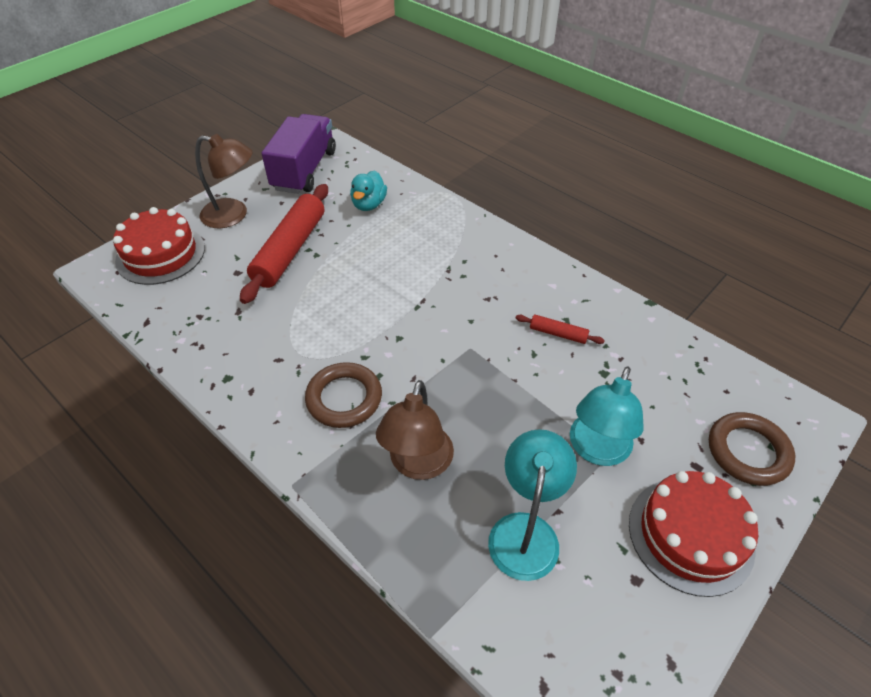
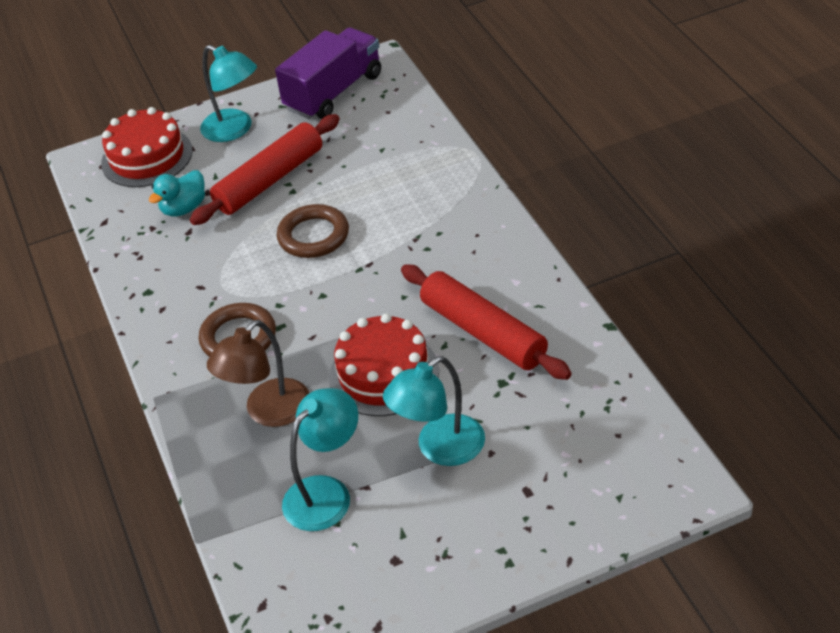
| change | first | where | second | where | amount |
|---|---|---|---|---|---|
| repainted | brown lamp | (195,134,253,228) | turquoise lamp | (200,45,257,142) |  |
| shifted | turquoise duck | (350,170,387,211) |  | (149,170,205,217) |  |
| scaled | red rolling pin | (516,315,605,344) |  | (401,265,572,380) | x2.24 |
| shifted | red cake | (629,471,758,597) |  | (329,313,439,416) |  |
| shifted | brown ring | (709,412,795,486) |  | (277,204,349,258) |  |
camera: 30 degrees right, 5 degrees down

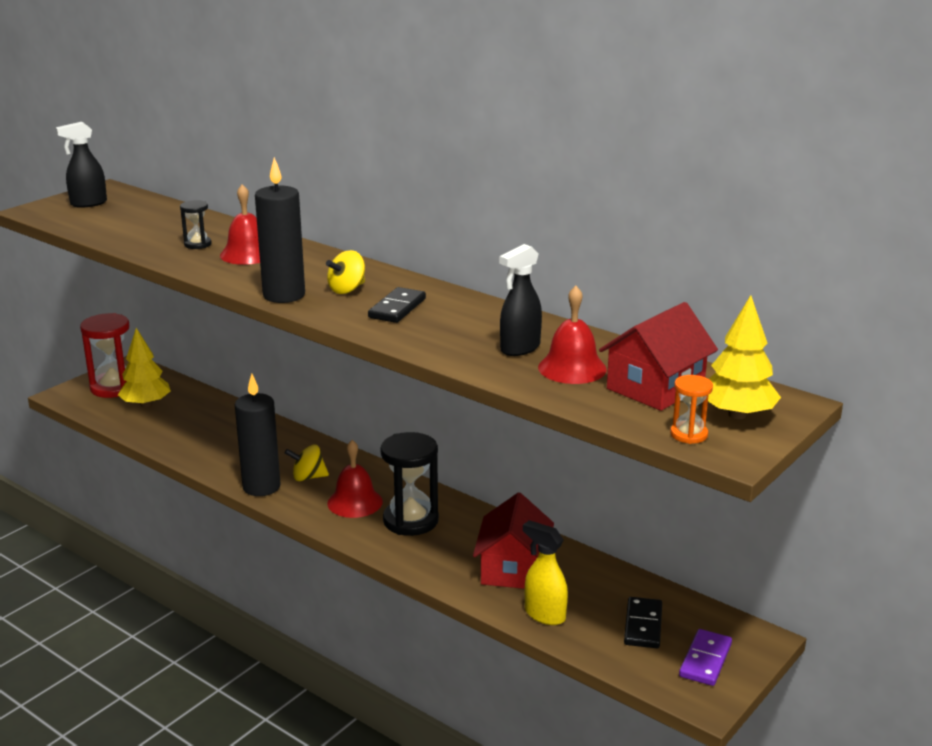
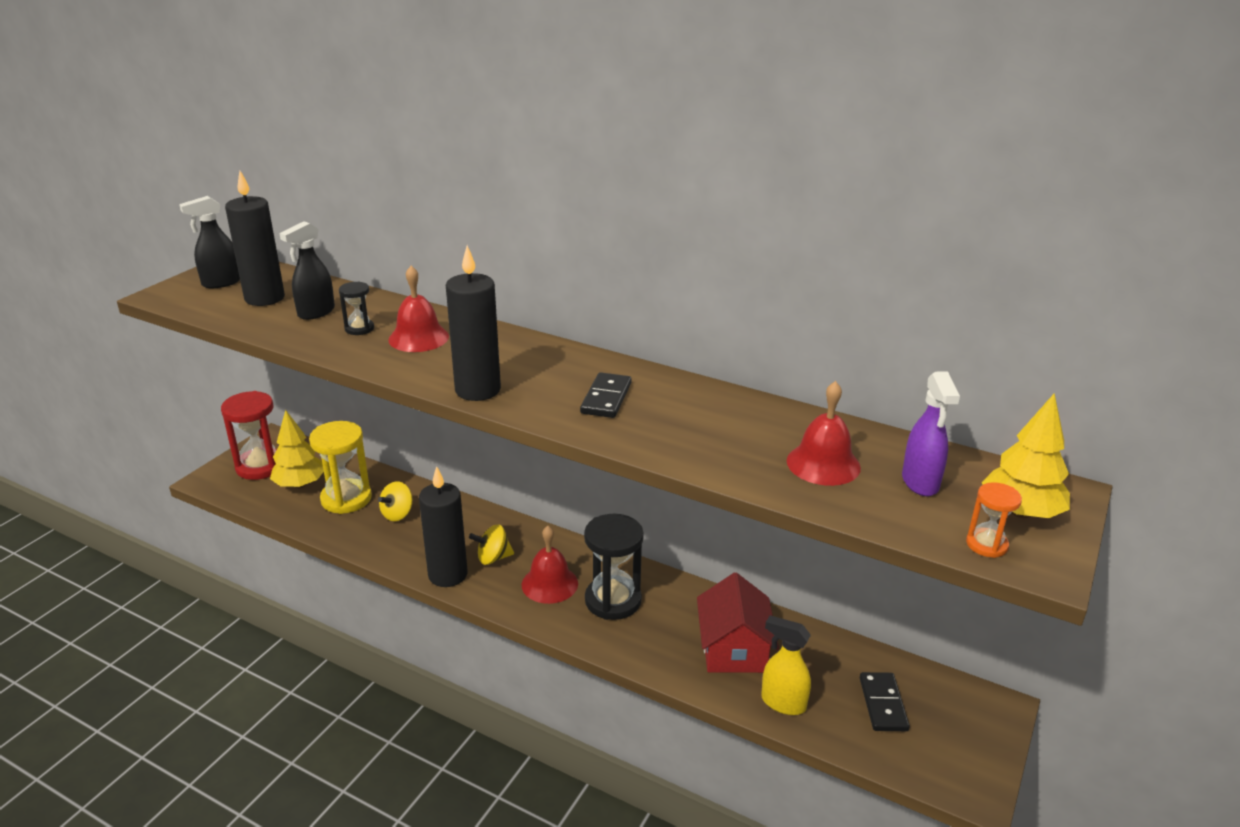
| change | first | where | second | where | amount |
|---|---|---|---|---|---|
| shifted | yellow spinning top | (326,250,365,294) |  | (378,481,412,521) |  |
| shifted | black spray bottle | (499,244,542,356) |  | (280,221,335,320) |  |
| swapped | red house | (599,302,718,411) | purple spray bottle | (902,372,960,496) |  |
| gone | purple domino | (679,629,732,686) |  |  |  |
| new |  |  | black candle | (225,171,285,306) |  |
| new |  |  | yellow hourglass | (309,421,372,514) |  |
camera: 10 degrees left, 5 degrees up

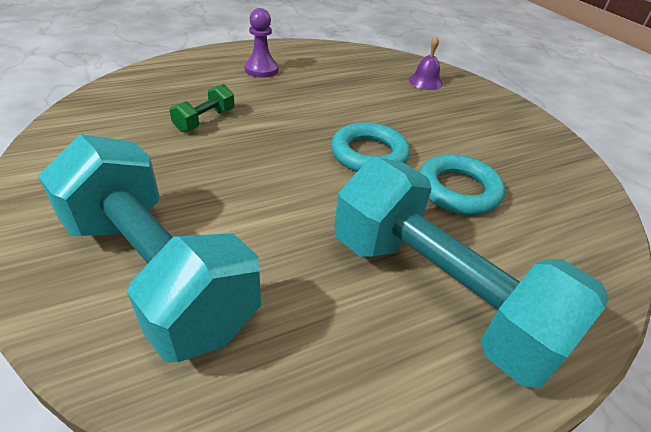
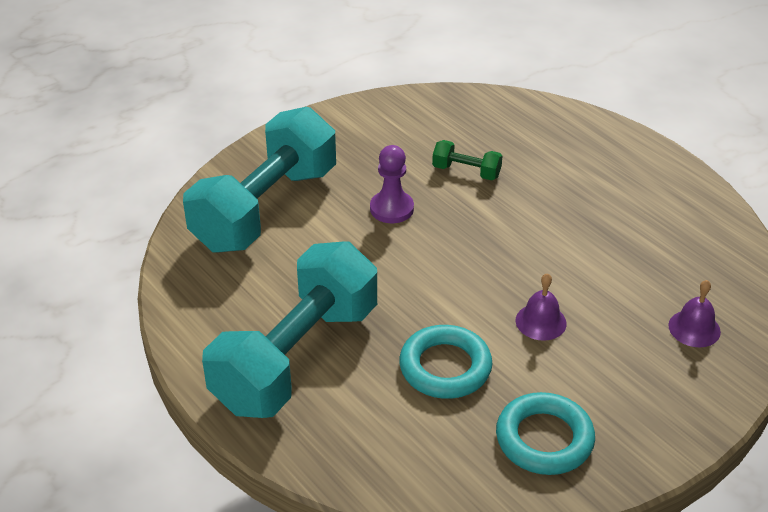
| change | first | where | second | where | amount |
|---|---|---|---|---|---|
| shifted | purple pawn | (245,8,279,78) |  | (370,145,414,223) |  |
| shifted | turquoise ring | (331,122,410,172) |  | (496,392,595,475) |  |
| new |  |  | purple bell | (516,273,567,341) |  |
camera: 80 degrees right, 0 degrees up

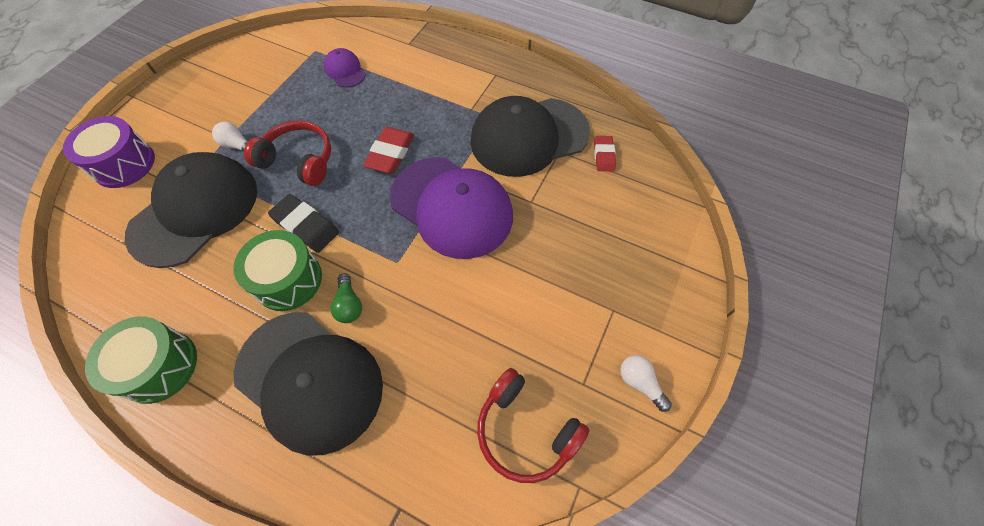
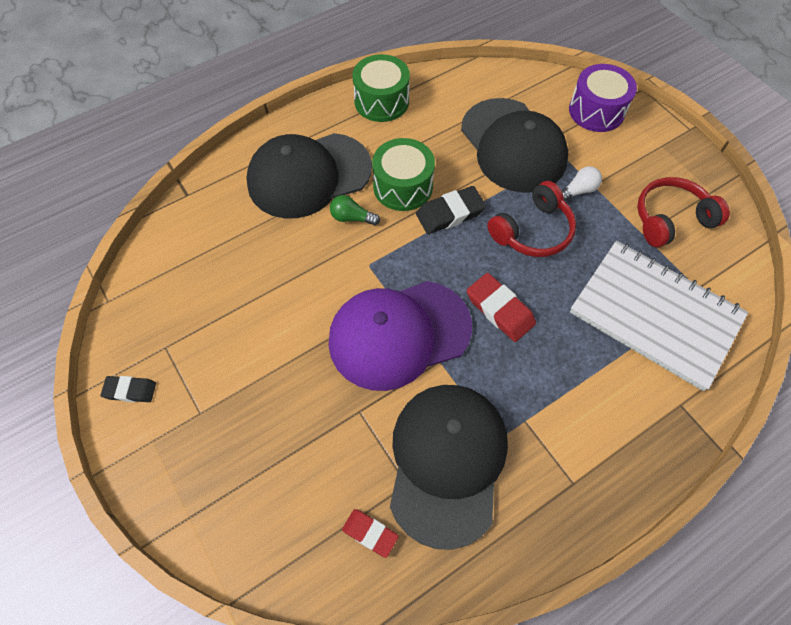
| change | first | where | second | where | amount |
|---|---|---|---|---|---|
| swapped | purple cap | (324,48,366,88) | white notebook | (570,241,748,391) |  |
| shifted | red headphones | (477,368,589,483) |  | (637,177,730,247) |  |
| swapped | white light bulb | (620,355,672,412) | black eraser | (100,376,156,402) |  |
camera: 120 degrees right, 0 degrees up

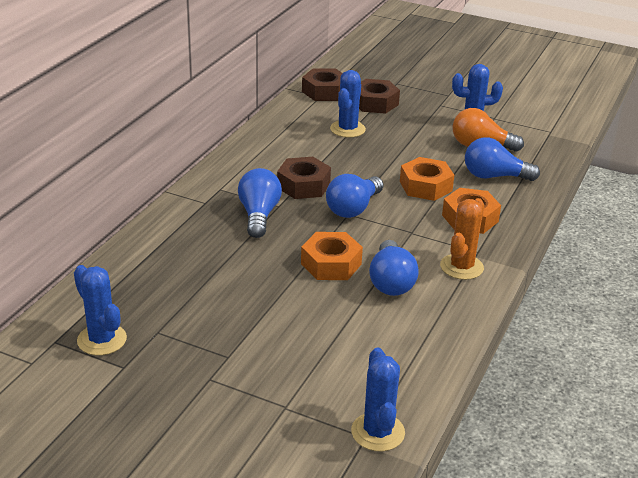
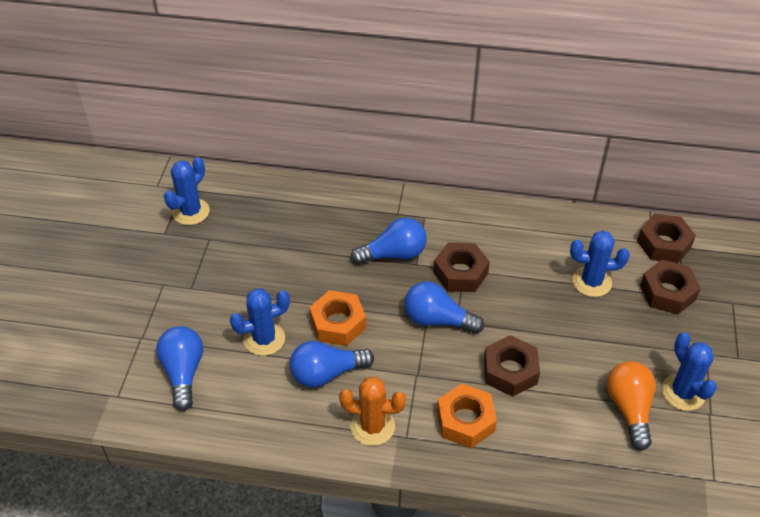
| change | first | where | second | where | amount |
|---|---|---|---|---|---|
| shifted | blue cactus | (351,347,405,451) |  | (230,288,290,356) |  |
| repainted | orange nut | (400,157,454,201) | brown nut | (484,335,540,397) |  |
| shifted | blue light bulb | (465,137,540,181) |  | (156,326,203,411) |  |
camera: 75 degrees right, 15 degrees up

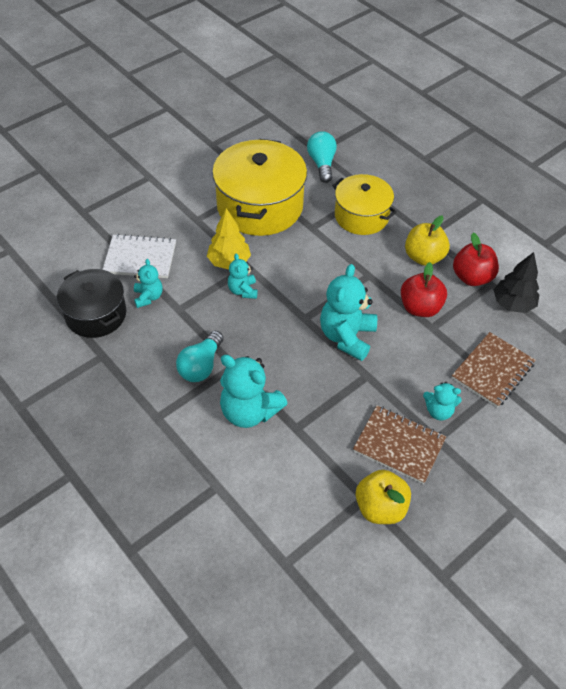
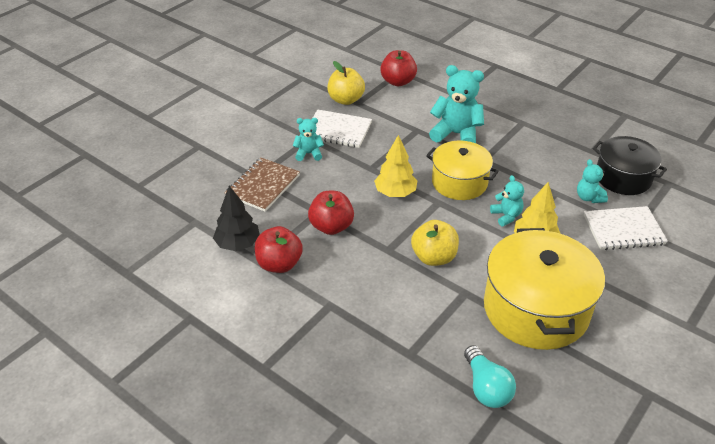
| change | first | where | second | where | amount |
|---|---|---|---|---|---|
| gone | turquoise light bulb | (176,331,224,382) |  |  |  |
| swapped | turquoise teddy bear | (320,264,377,361) | yellow tree | (374,135,418,197) |  |
| shifted | yellow pot | (332,174,397,235) |  | (426,141,499,200) |  |
| repainted | brown notebook | (353,405,446,484) | white notebook | (313,109,372,148) |  |
| shifted | yellow apple | (405,215,450,266) |  | (411,220,459,266) |  |
| new |  |  | red apple | (380,50,417,86) |  |
camera: 170 degrees right, 10 degrees down

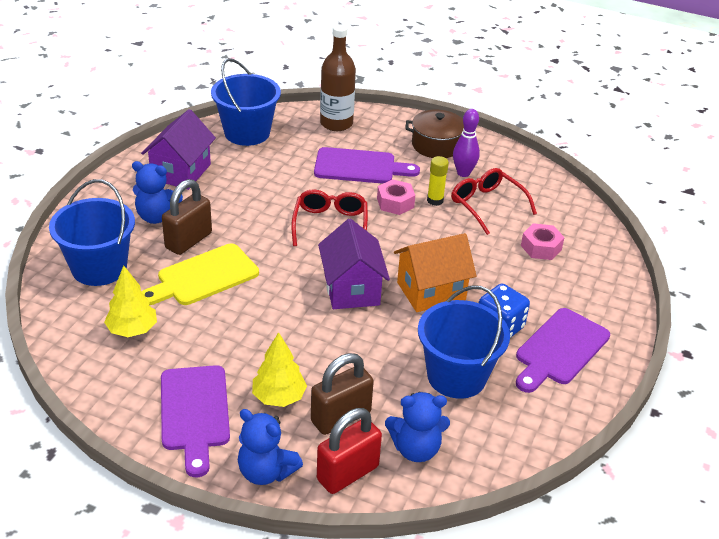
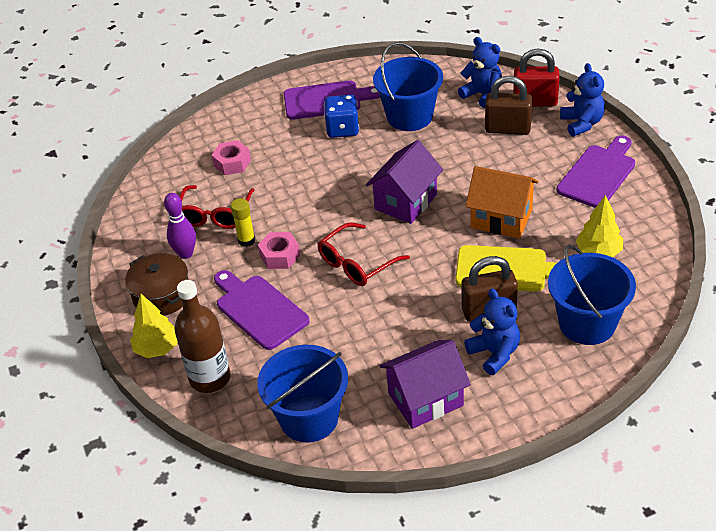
| change | first | where | second | where | amount |
|---|---|---|---|---|---|
| shifted | yellow tree | (252,332,307,407) |  | (130,294,177,358) |  |
| shifted | orange house | (394,233,477,312) |  | (466,166,539,238) |  |
camera: 130 degrees left, 5 degrees up

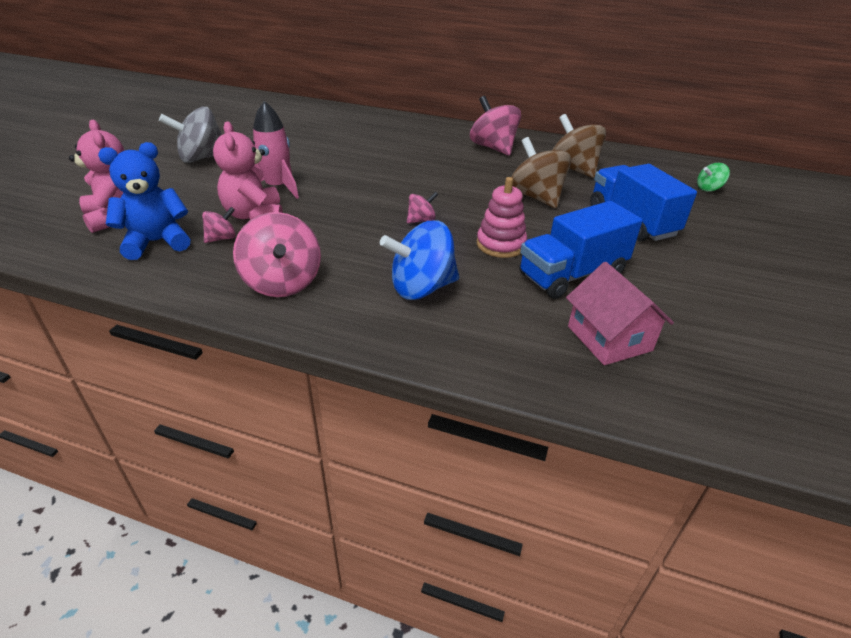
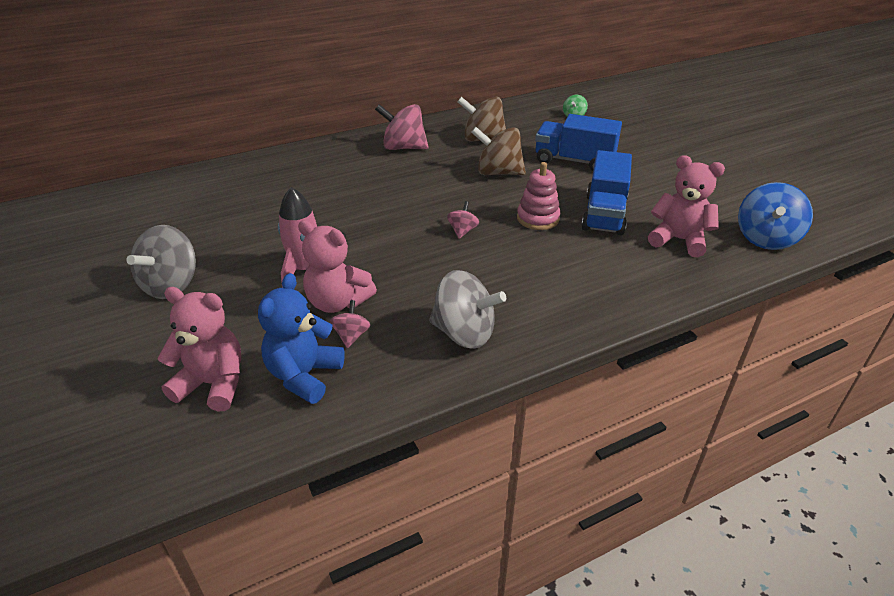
| change | first | where | second | where | amount |
|---|---|---|---|---|---|
| repainted | pink spinning top | (233,212,321,297) | grey spinning top | (429,270,506,349) |  |
| shifted | blue spinning top | (380,220,459,300) |  | (738,182,813,250) |  |
| swapped | pink house | (566,262,674,365) | pink teddy bear | (648,155,725,257) |  |
camera: 45 degrees left, 0 degrees up

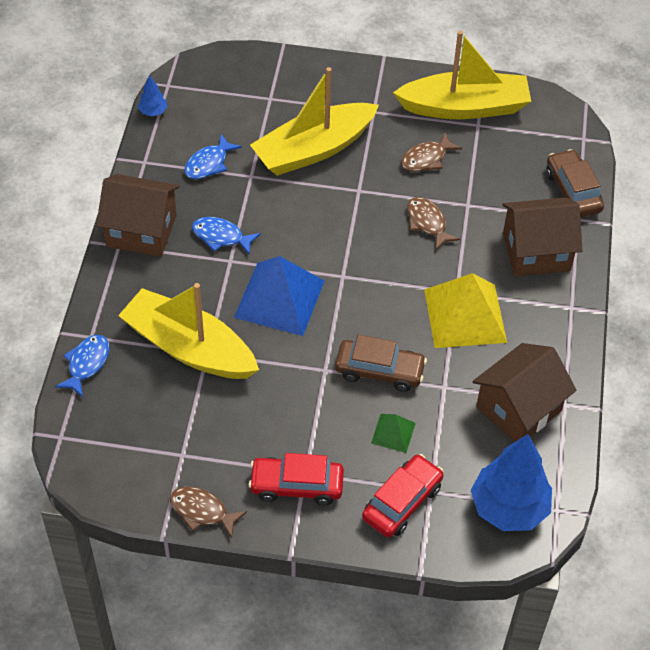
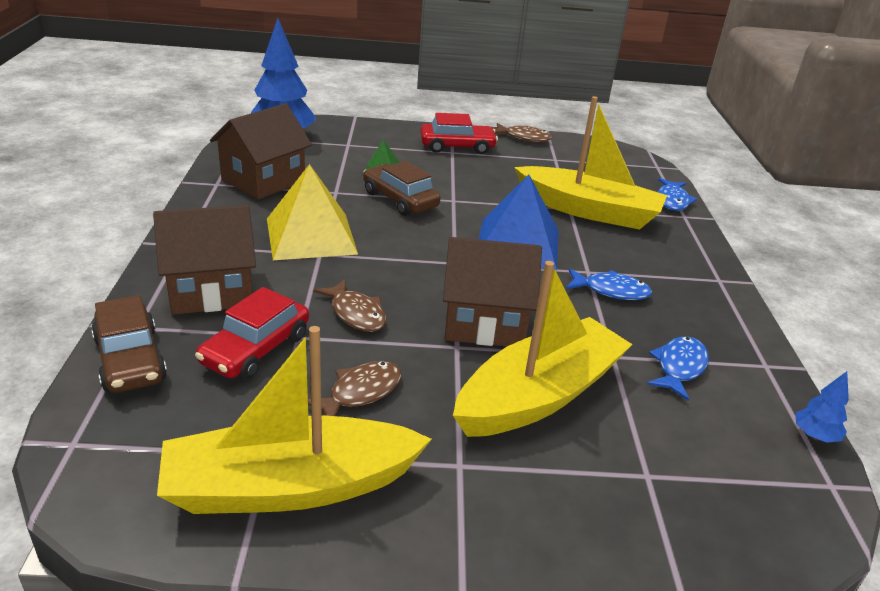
| change | first | where | second | where | amount |
|---|---|---|---|---|---|
| shifted | brown house | (96,174,180,257) |  | (443,237,542,346) |  |
| rotated | brown car | (335,334,427,392) |  | (363,161,440,216) | 45 degrees clockwise |
| shifted | red car | (362,454,444,538) |  | (195,287,309,380) |  |
camera: 170 degrees right, 20 degrees down

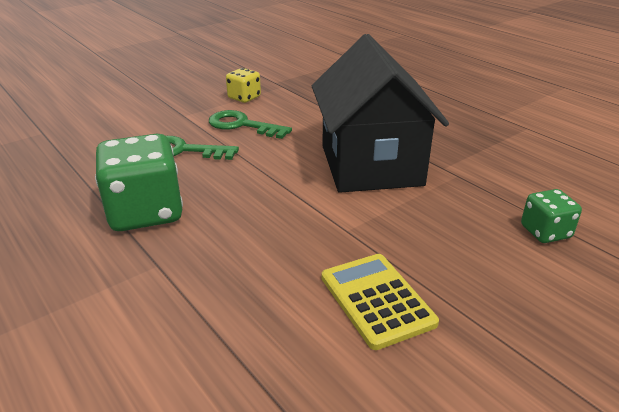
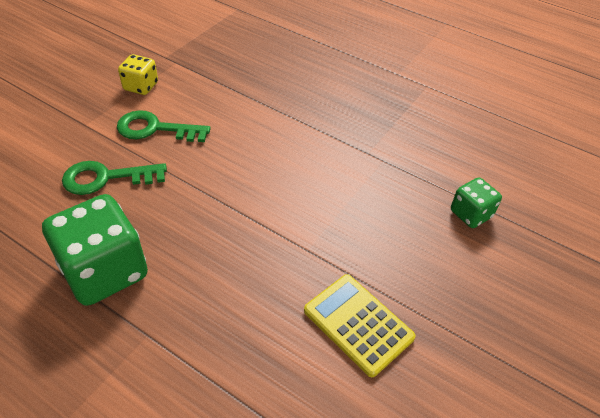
| change | first | where | second | where | amount |
|---|---|---|---|---|---|
| gone | black house | (312,34,449,193) |  |  |  |
camera: 20 degrees left, 15 degrees up

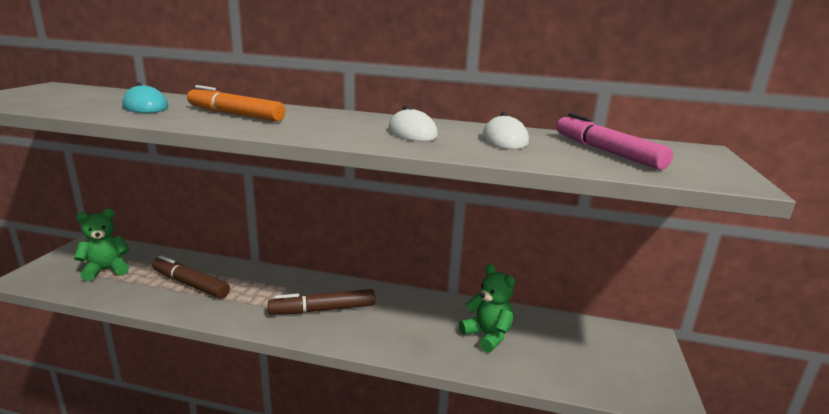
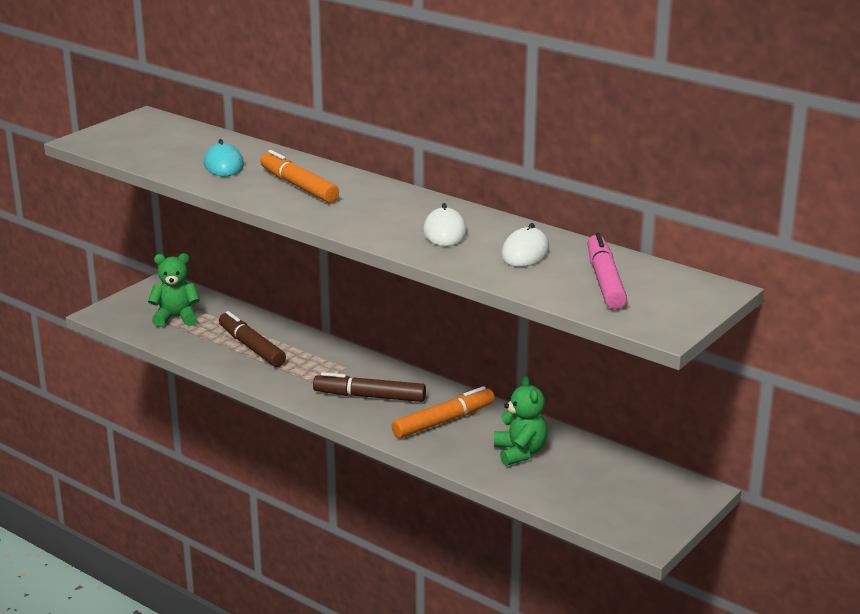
| change | first | where | second | where | amount |
|---|---|---|---|---|---|
| new |  |  | orange marker | (392,386,495,438) |  |
camera: 25 degrees right, 5 degrees up

